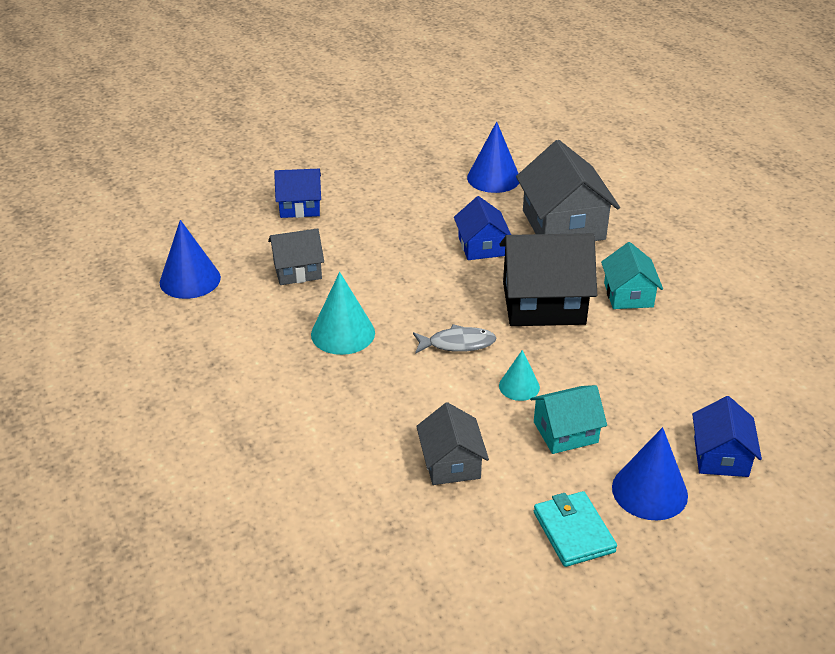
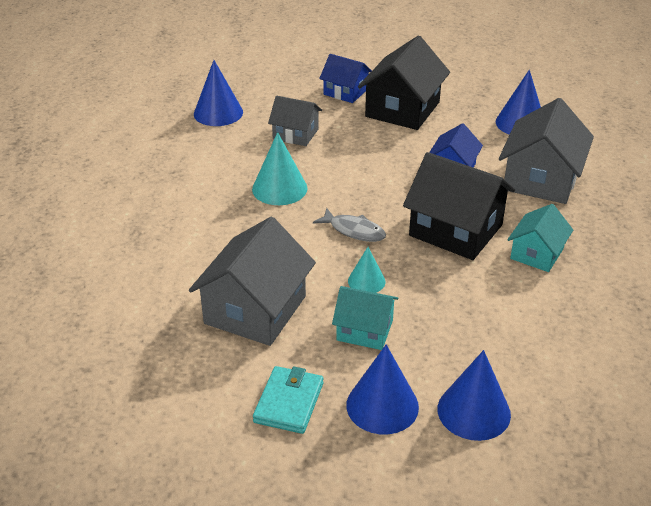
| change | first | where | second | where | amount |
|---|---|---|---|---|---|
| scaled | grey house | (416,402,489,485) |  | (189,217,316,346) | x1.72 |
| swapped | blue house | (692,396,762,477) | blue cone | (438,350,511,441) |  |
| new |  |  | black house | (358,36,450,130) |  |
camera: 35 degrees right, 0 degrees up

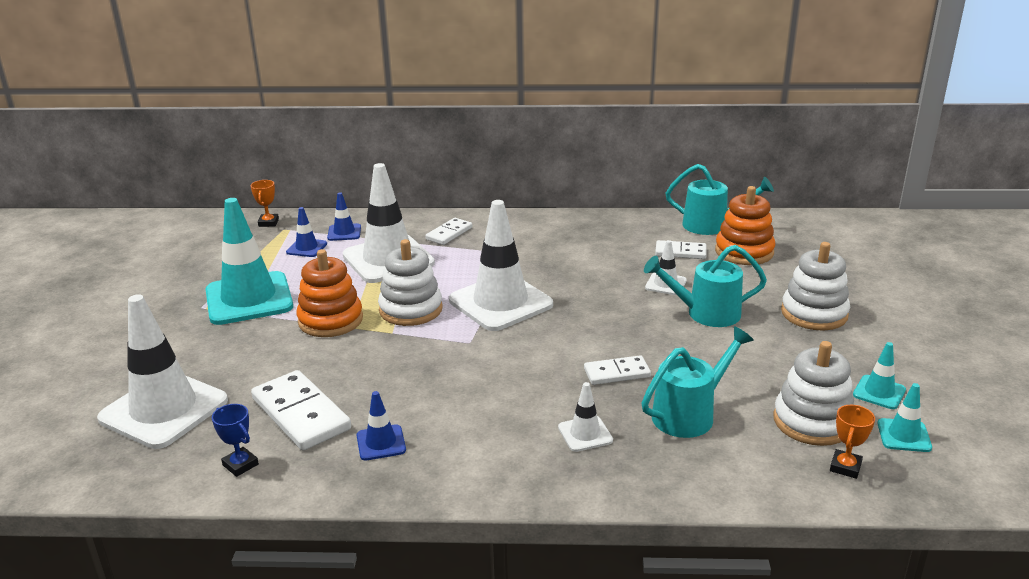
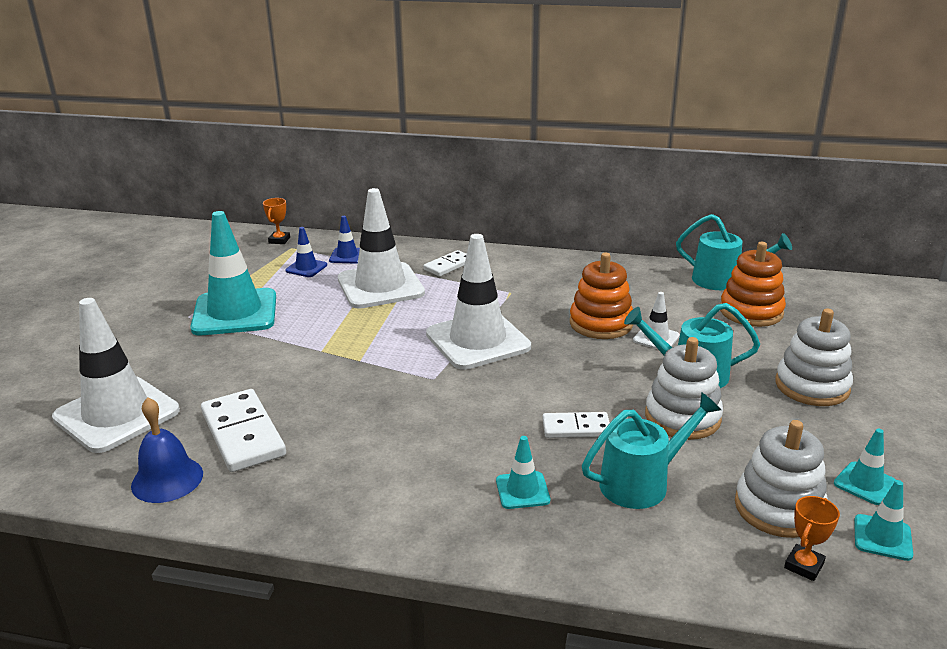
| change | first | where | second | where | amount |
|---|---|---|---|---|---|
| swapped | blue trophy | (212,404,259,477) | blue bell | (131,397,203,503) |  |
| shifted | orange stacking toy | (297,249,363,337) |  | (570,252,633,339) |  |
| gone | blue traffic cone | (357,391,406,461) |  |  |  |
| shifted | white stacking toy | (378,239,443,326) |  | (645,337,723,440) |  |
| repainted | white traffic cone | (558,382,613,452) | turquoise traffic cone | (496,436,550,509) |  |
| gone | white domino | (655,240,707,259) |  |  |  |
camera: 10 degrees right, 0 degrees up

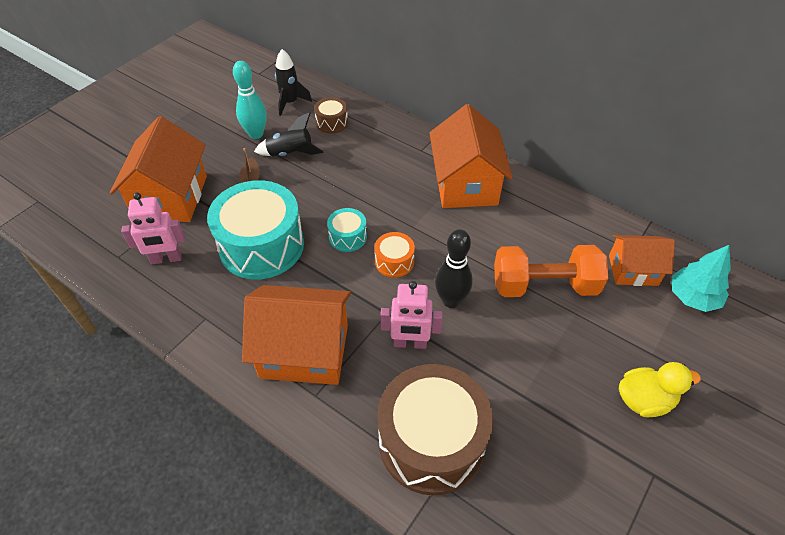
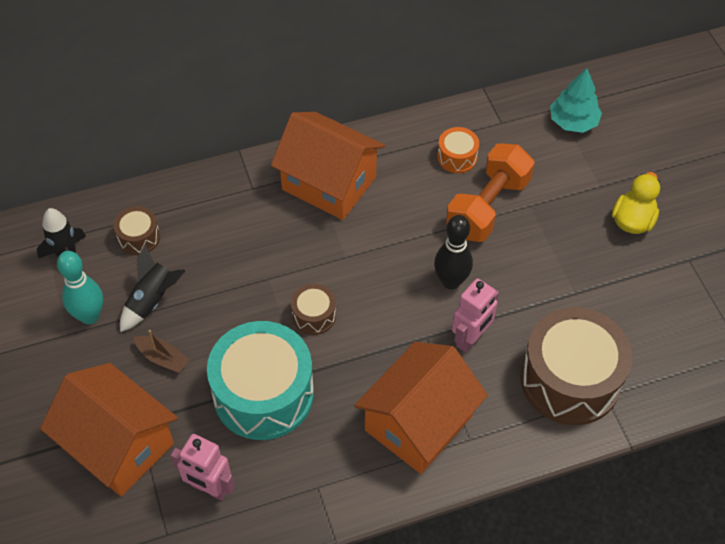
| change | first | where | second | where | amount |
|---|---|---|---|---|---|
| rotated | pink robot | (121,192,185,264) |  | (170,434,235,501) | 90 degrees clockwise |
| repainted | turquoise drum | (327,208,367,252) | brown drum | (291,284,336,335) |  |
| shifted | orange drum | (374,232,415,278) |  | (437,127,479,173) |  |
| gone | orange house | (609,235,675,286) |  |  |  |
camera: 55 degrees left, 5 degrees up

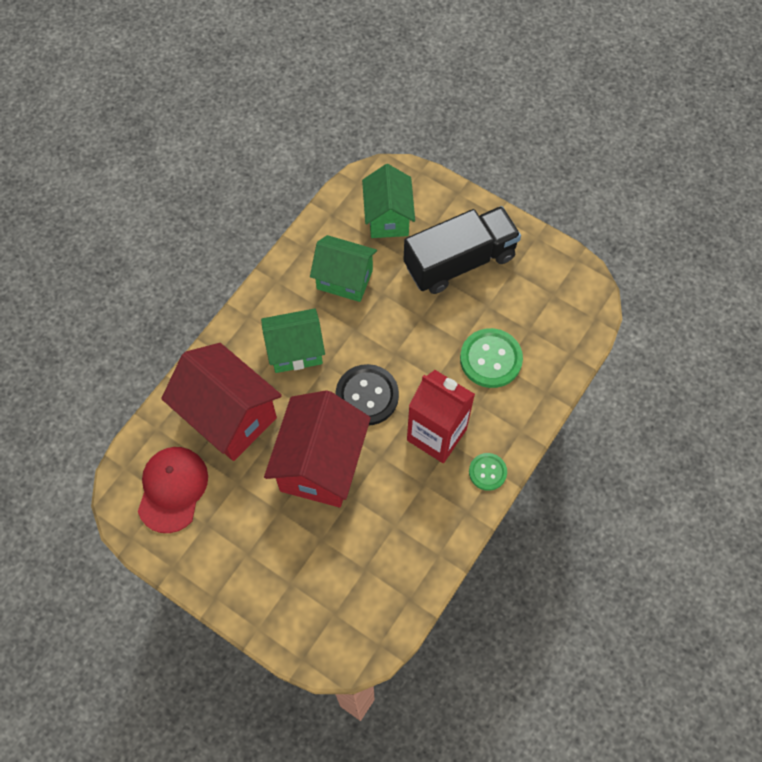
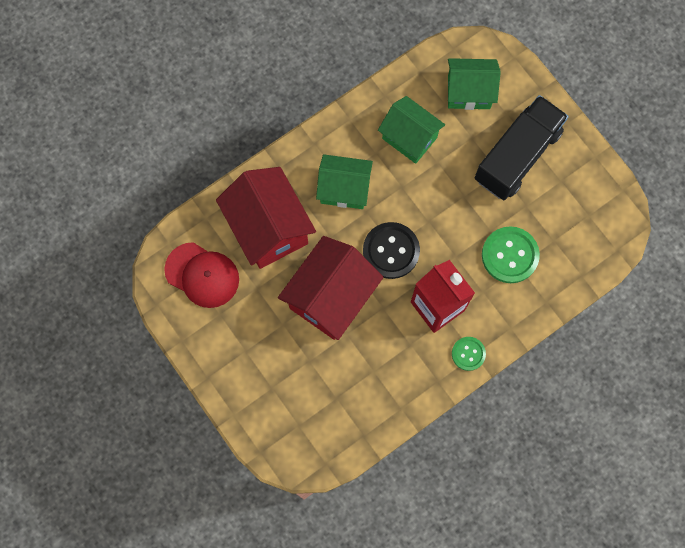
| change | first | where | second | where | amount |
|---|---|---|---|---|---|
| rotated | red cap | (138,447,208,533) |  | (164,242,239,308) | 90 degrees clockwise |
| rotated | green house | (362,164,415,238) |  | (448,58,501,110) | 75 degrees clockwise |
| rotated | black truck | (404,206,521,294) |  | (475,95,569,200) | 45 degrees counterclockwise |
camera: 20 degrees right, 10 degrees up

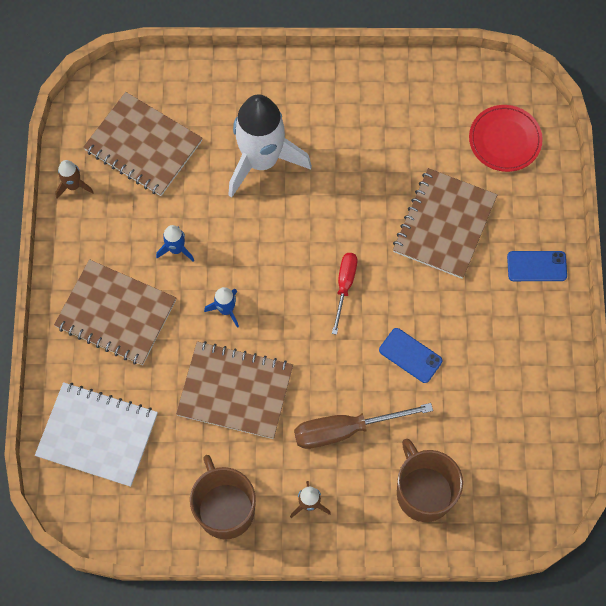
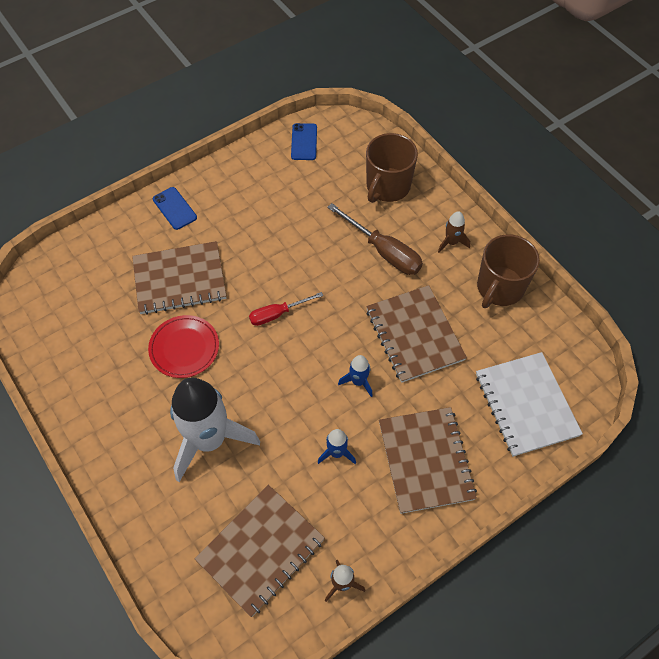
| change | first | where | second | where | amount |
|---|---|---|---|---|---|
| rotated | brown notebook | (83,92,203,196) |  | (194,485,325,617) | 45 degrees clockwise |
| shifted | blue phone | (379,328,443,383) |  | (291,123,317,160) |  |
| shifted | red plate | (469,105,543,172) |  | (148,315,219,378) |  |
camera: 125 degrees left, 10 degrees down

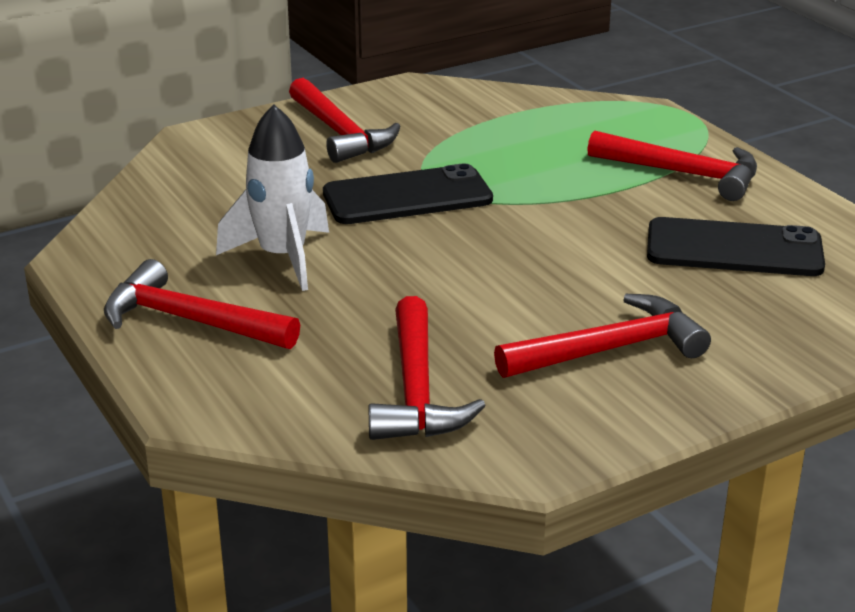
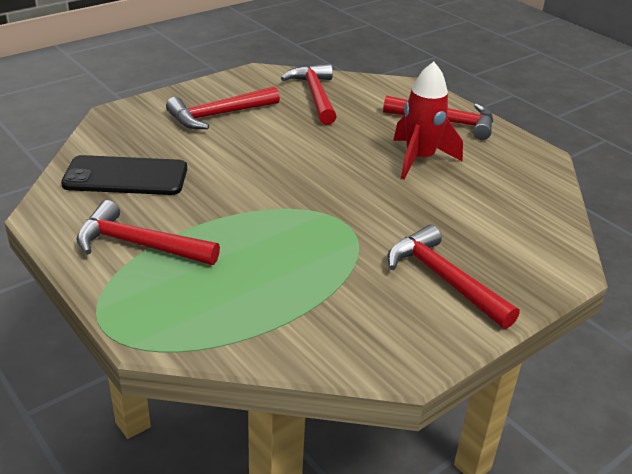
| change | first | where | second | where | amount |
|---|---|---|---|---|---|
| repainted | white rocket | (216,104,329,291) | red rocket | (393,62,463,180) |  |
| gone | black phone | (323,163,493,224) |  |  |  |
camera: 170 degrees right, 5 degrees up

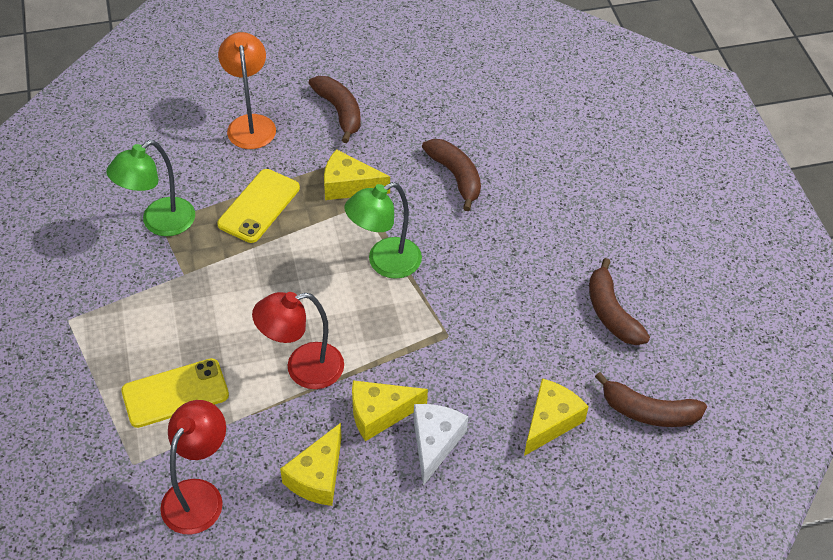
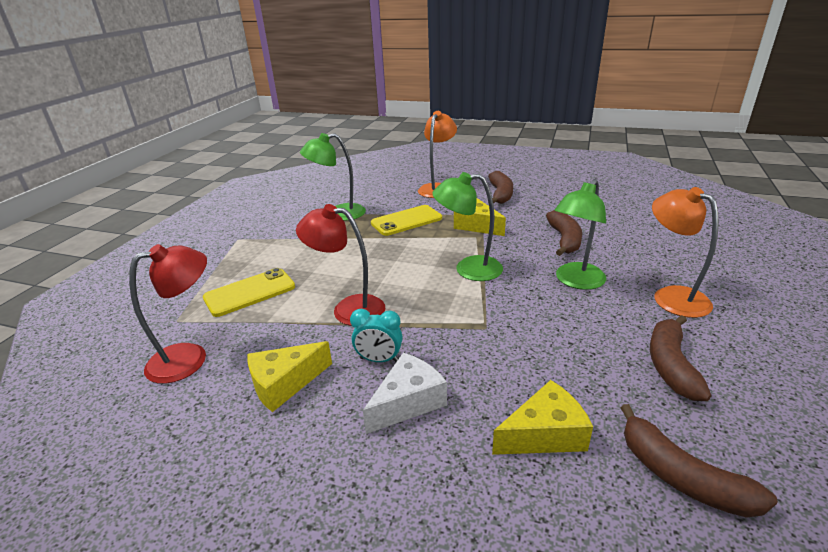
| change | first | where | second | where | amount |
|---|---|---|---|---|---|
| rotated | yellow phone | (121,358,229,428) |  | (203,268,295,317) | 45 degrees counterclockwise |
| swapped | yellow cheese | (352,380,428,441) | turquoise clock | (350,309,402,362) |  |
| new |  |  | green lamp | (554,179,606,290) |  |
| new |  |  | orange lamp | (652,187,719,318) |  |
camera: 35 degrees right, 20 degrees down

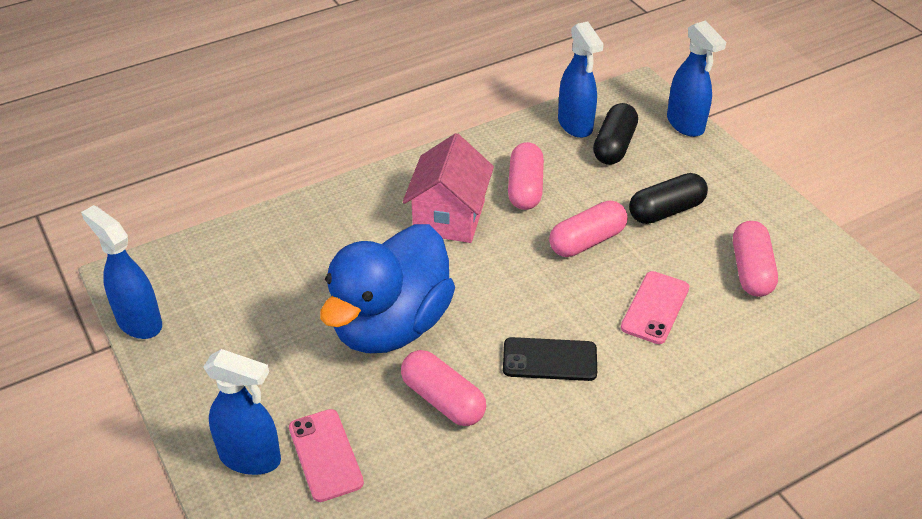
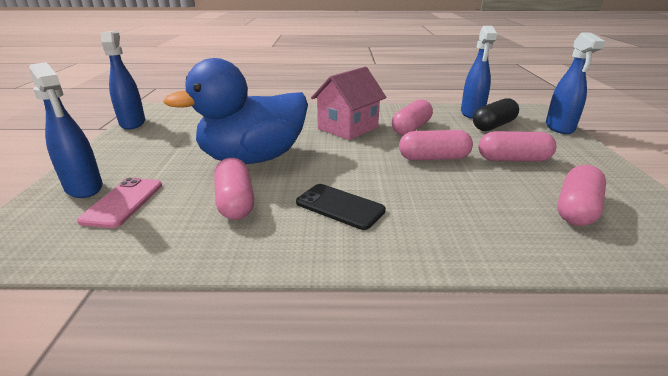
| change | first | where | second | where | amount |
|---|---|---|---|---|---|
| gone | pink phone | (621,271,689,344) |  |  |  |
| repainted | black capsule | (629,173,708,224) | pink capsule | (478,131,556,162) |  |
camera: 30 degrees right, 15 degrees down

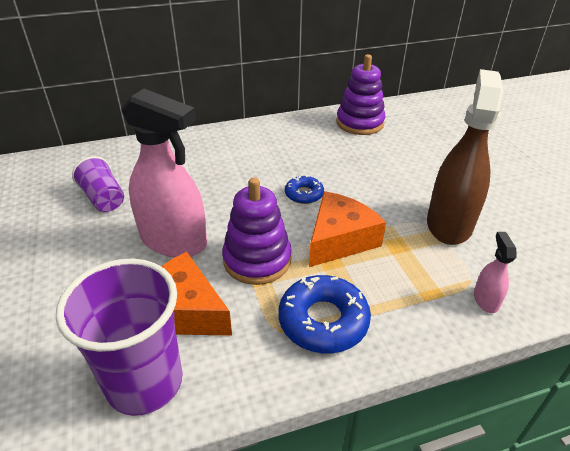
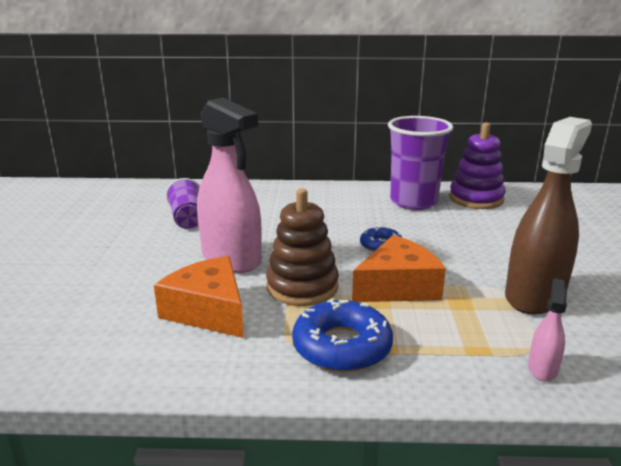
| change | first | where | second | where | amount |
|---|---|---|---|---|---|
| shifted | purple cup | (56,259,183,416) |  | (388,116,453,210) |  |
| repainted | purple stacking toy | (222,177,292,285) | brown stacking toy | (266,189,339,306) |  |
camera: 20 degrees right, 15 degrees down

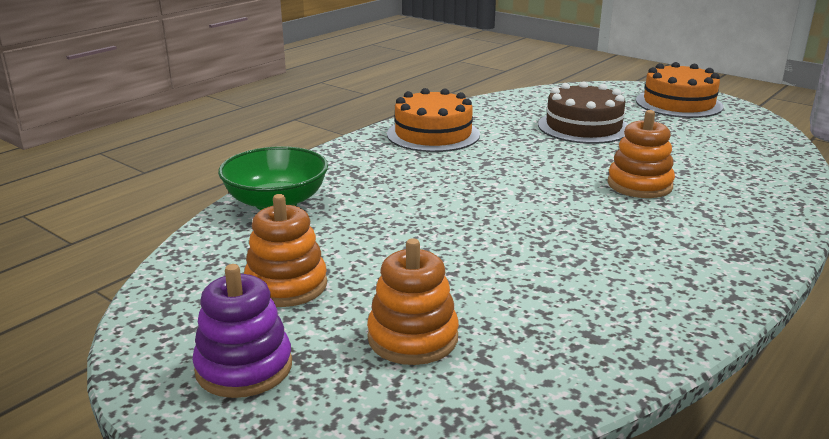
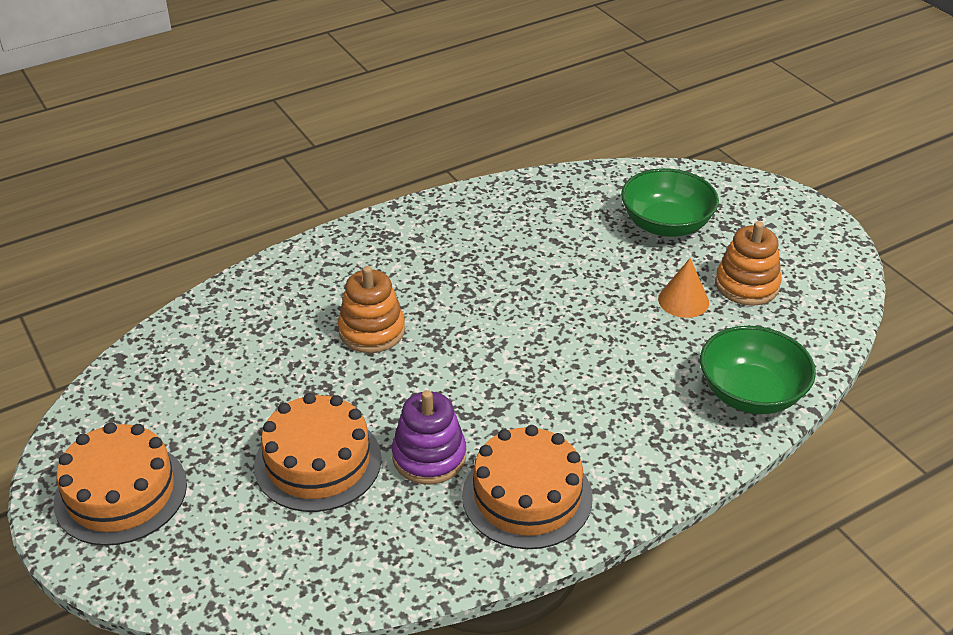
| change | first | where | second | where | amount |
|---|---|---|---|---|---|
| shifted | purple stacking toy | (192,264,292,398) |  | (392,390,466,484) |  |
| swapped | orange stacking toy | (367,238,459,365) | green bowl | (621,168,719,237) |  |
| repainted | brown cake | (538,82,628,144) | orange cake | (254,393,382,512) |  |
| new |  |  | orange cone | (658,258,709,318) |  |
camera: 160 degrees left, 15 degrees up

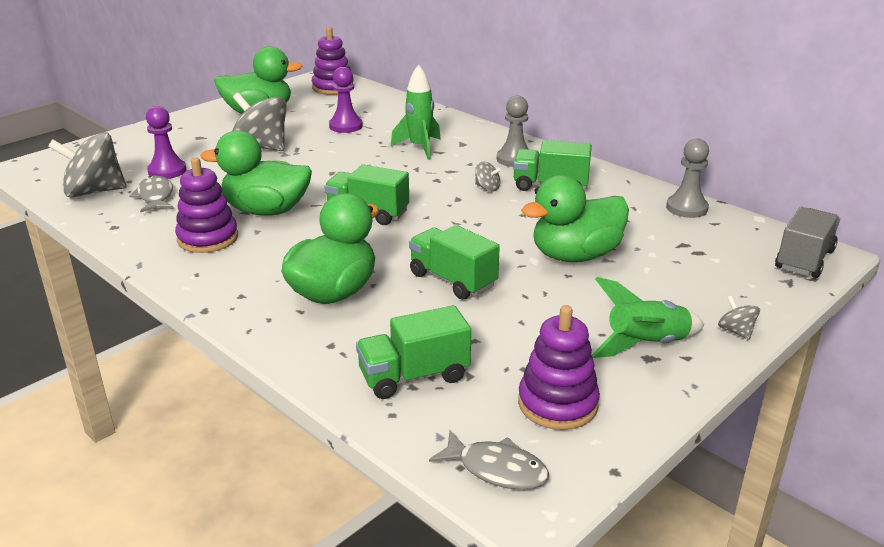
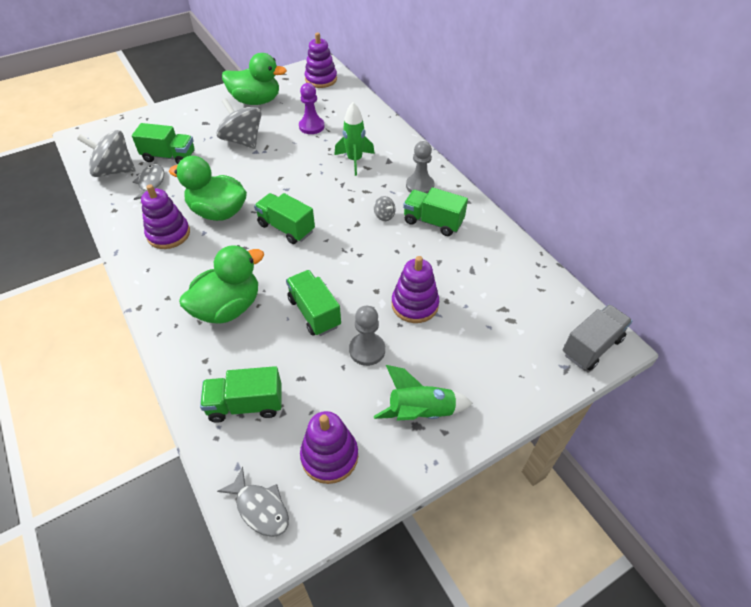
| change | first | where | second | where | amount |
|---|---|---|---|---|---|
| swapped | purple pawn | (146,106,187,179) | green truck | (132,123,195,164) |  |
| swapped | green duck | (521,175,629,262) | purple stacking toy | (392,256,439,323) |  |
| shifted | grey pawn | (666,138,709,218) |  | (349,306,385,366) |  |
| gone | grey spinning top | (718,296,760,340) |  |  |  |
camera: 15 degrees right, 20 degrees up

